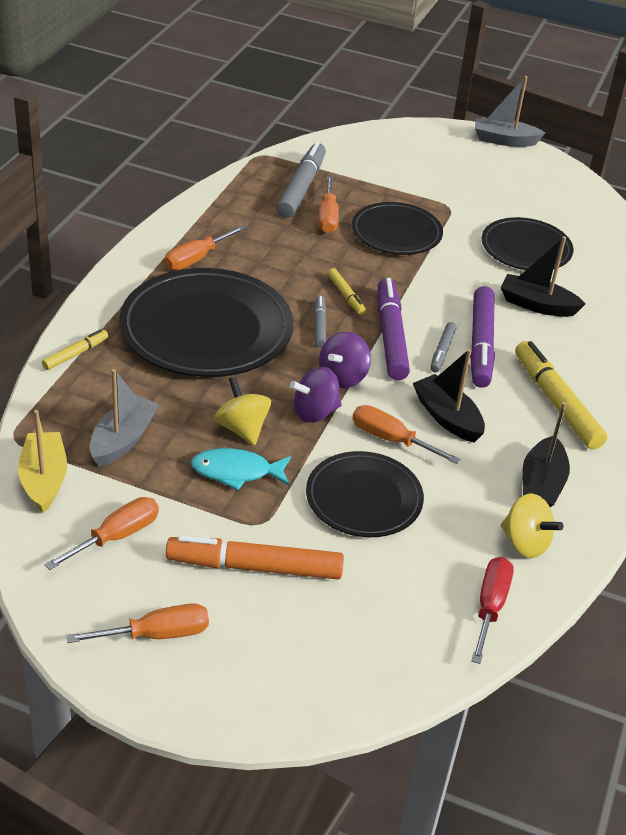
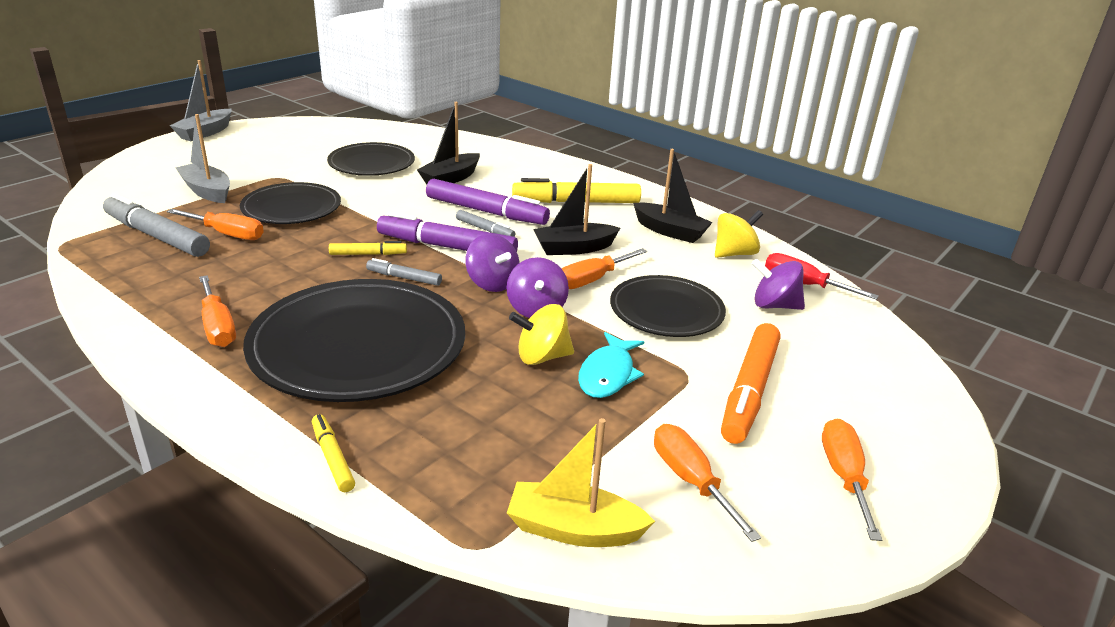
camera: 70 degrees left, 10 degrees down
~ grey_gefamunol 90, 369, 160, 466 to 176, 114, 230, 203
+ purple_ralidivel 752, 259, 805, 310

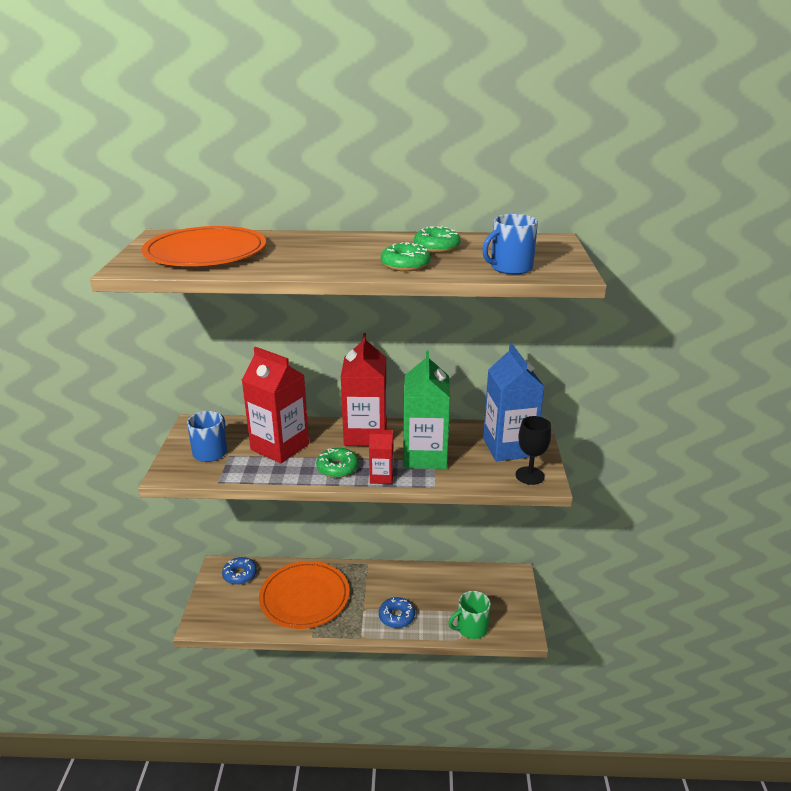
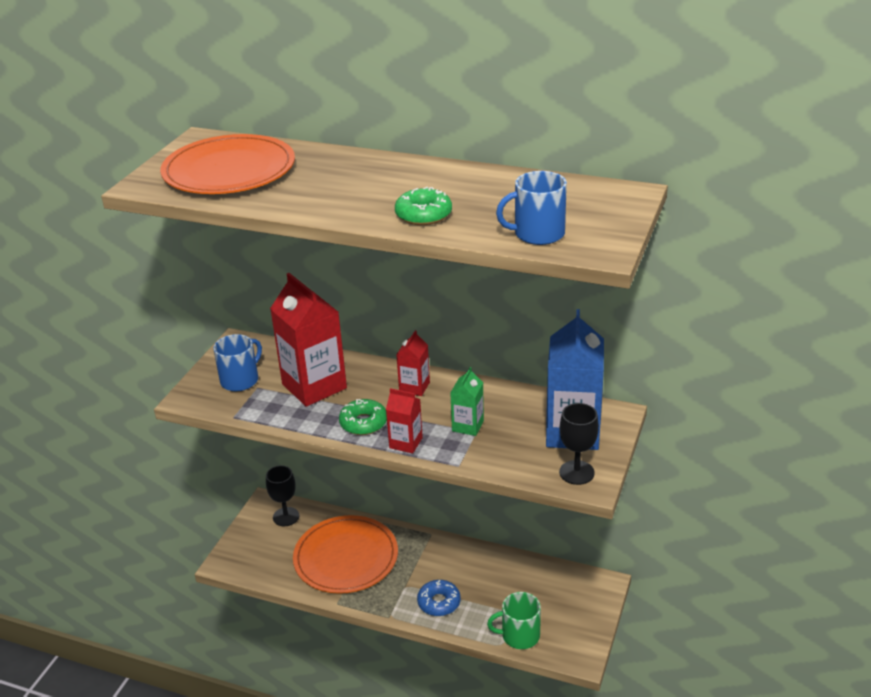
camera: 20 degrees right, 5 degrees up
- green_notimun 414, 226, 461, 253
~ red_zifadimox 341, 333, 387, 446 = 396, 330, 430, 396 x0.50
~ green_zifadimox 403, 350, 450, 469 = 450, 367, 484, 436 x0.50
~ blue_notimun 222, 557, 257, 585 to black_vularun 266, 465, 299, 526

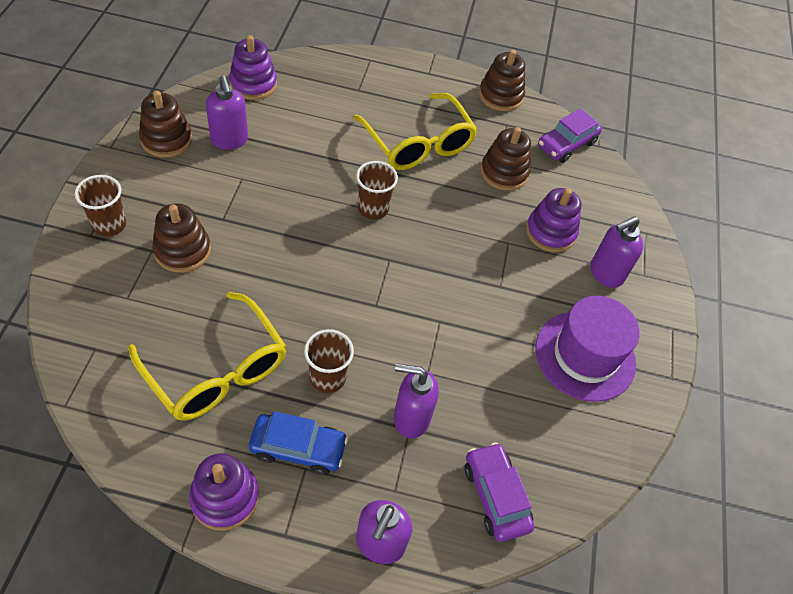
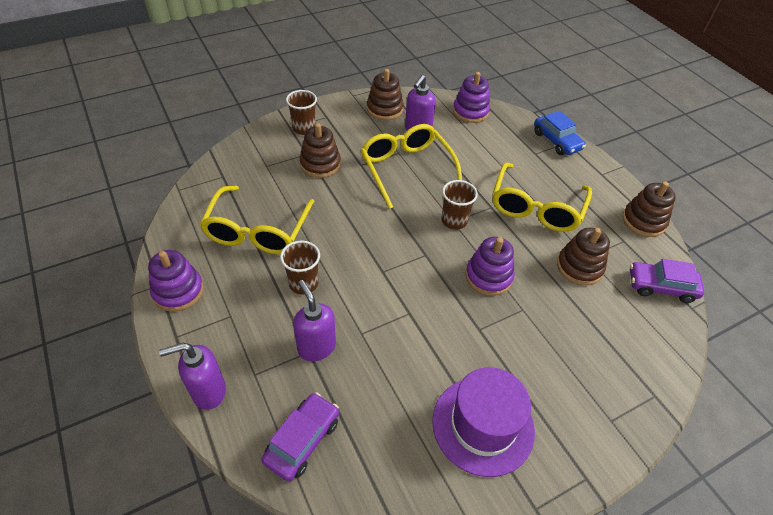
camera: 55 degrees right, 5 degrees down
~ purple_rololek 526, 188, 581, 252 to 465, 237, 514, 296
- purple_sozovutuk 591, 217, 643, 288
~ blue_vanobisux 249, 411, 348, 475 to 534, 111, 586, 155
+ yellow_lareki 361, 124, 462, 209

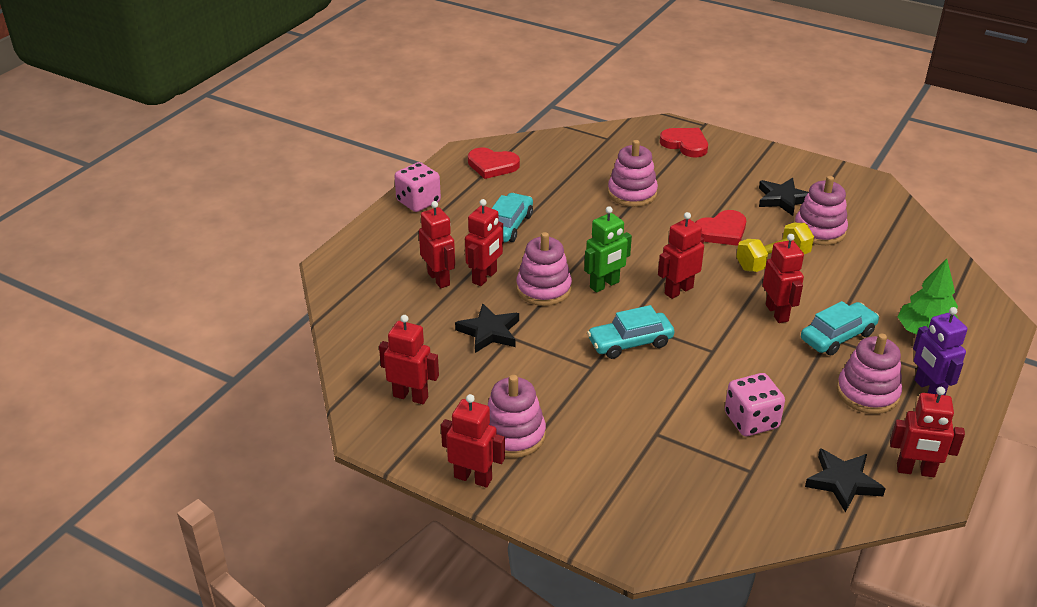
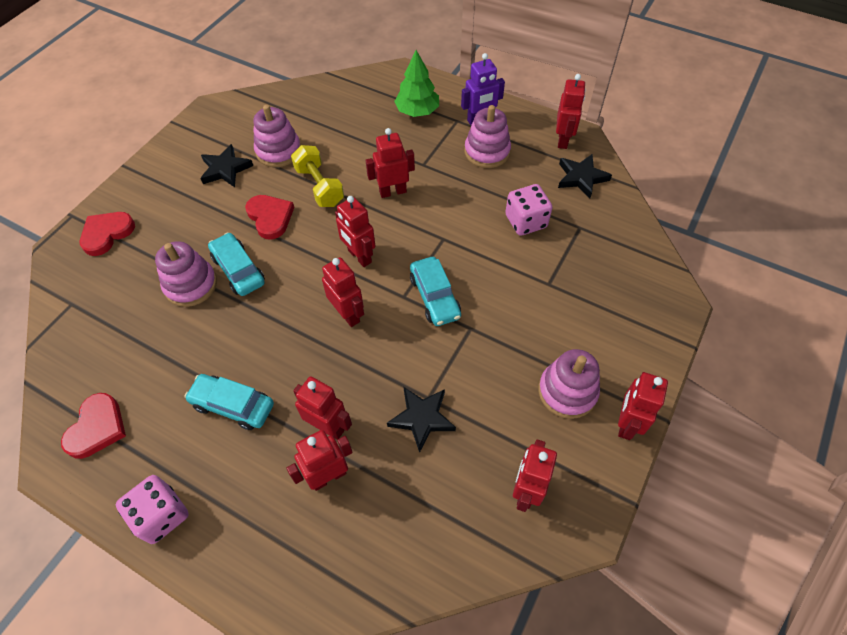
camera: 90 degrees left, 20 degrees up
~ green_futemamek 584, 206, 632, 293 to red_futemamek 322, 257, 364, 327
- pink_rololek 516, 232, 572, 306
~ turquoise_vanobisux 801, 301, 879, 355 to 208, 232, 265, 296

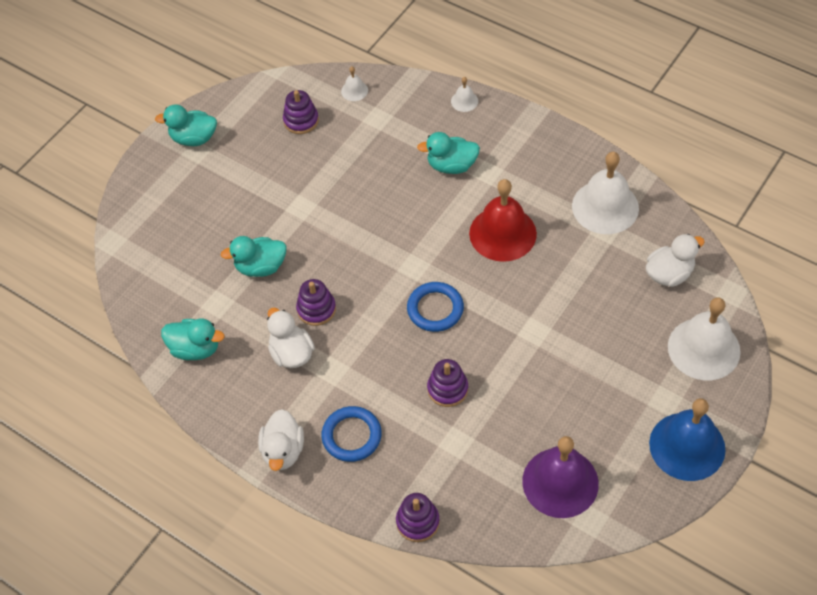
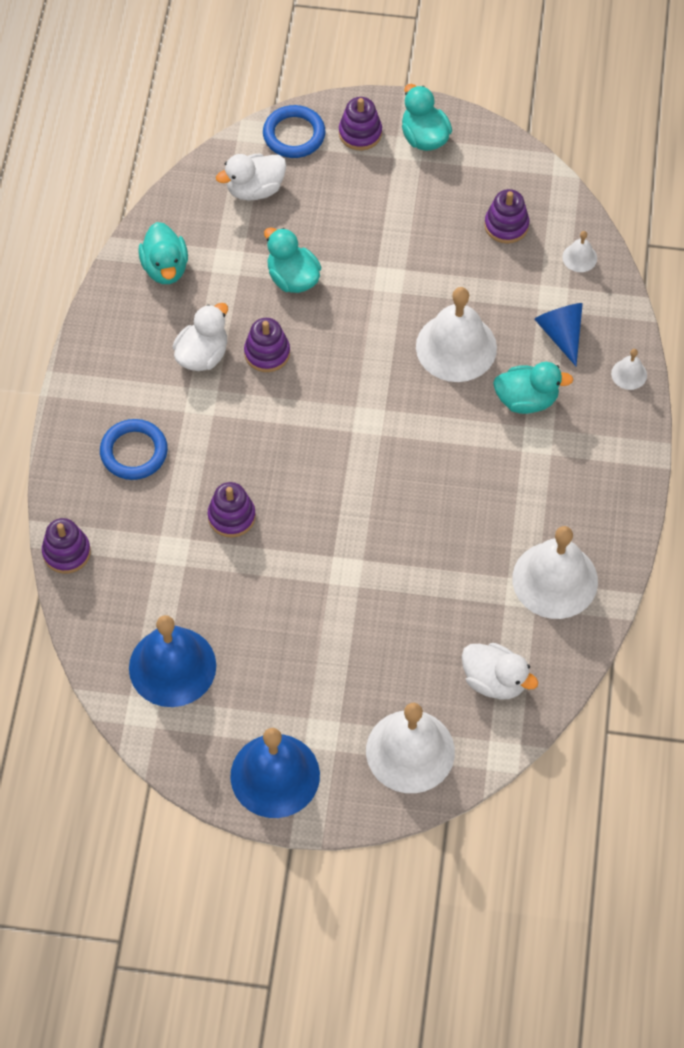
camera: 60 degrees right, 5 degrees up
~ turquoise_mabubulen 417, 132, 480, 174 = 493, 362, 573, 414 120 degrees clockwise
- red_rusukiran 469, 179, 537, 262
~ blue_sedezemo 407, 282, 464, 332 to 263, 105, 325, 158
~ white_mabubulen 258, 409, 304, 471 to 216, 154, 286, 201
~ purple_rusukiran 522, 436, 599, 518 to blue_rusukiran 129, 615, 216, 707
+ purple_rololek 339, 97, 382, 150
+ white_rusukiran 416, 287, 497, 382
+ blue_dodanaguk 534, 303, 583, 366

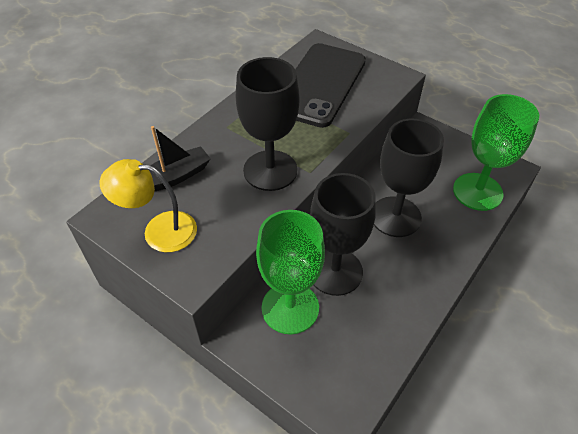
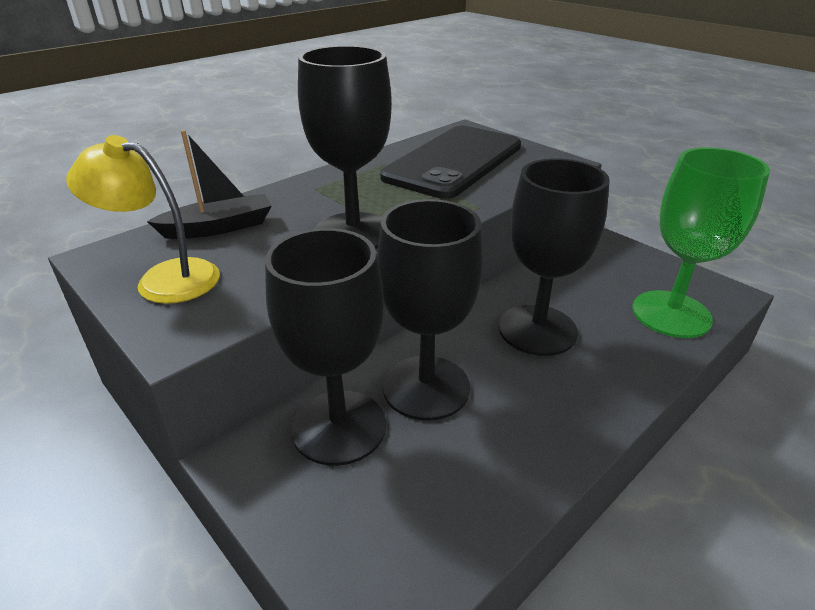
camera: 10 degrees right, 15 degrees down
~ green_vularun 256, 210, 325, 334 to black_vularun 265, 228, 386, 466

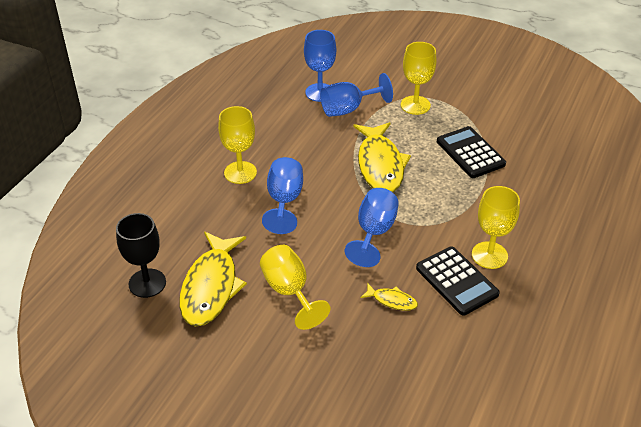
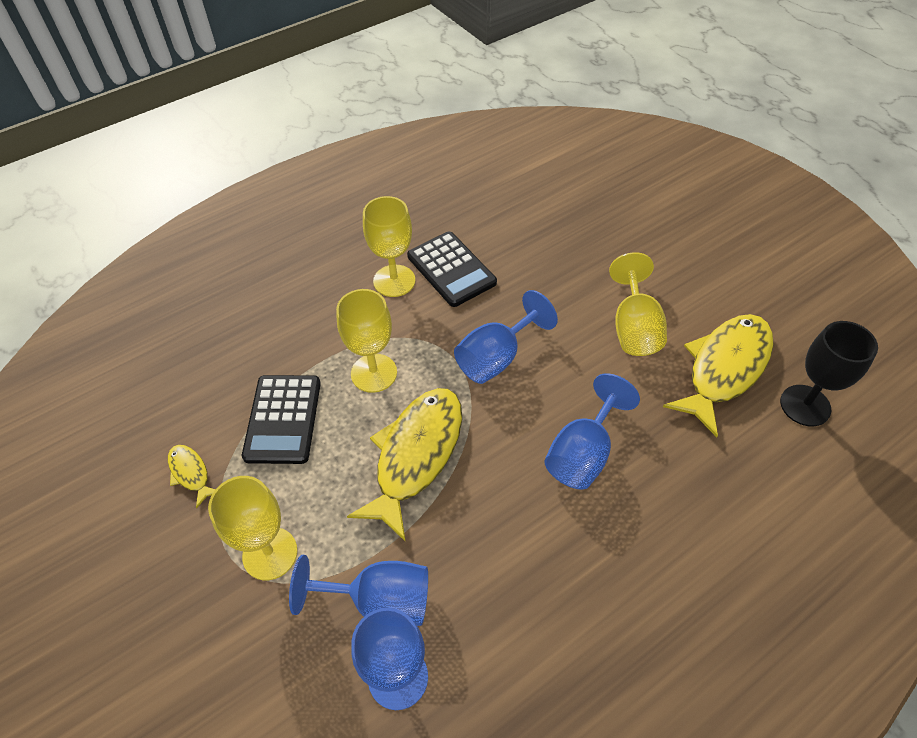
camera: 150 degrees left, 10 degrees up
~ yellow_vularun 218, 106, 257, 184 to 336, 289, 397, 393
~ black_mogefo 416, 247, 500, 316 = 407, 232, 497, 307 150 degrees clockwise
~ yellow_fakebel 360, 283, 418, 311 to 168, 445, 216, 509

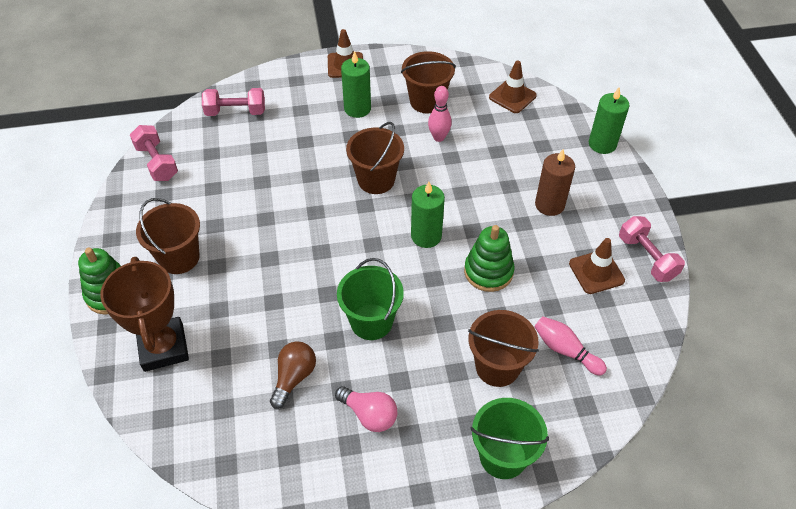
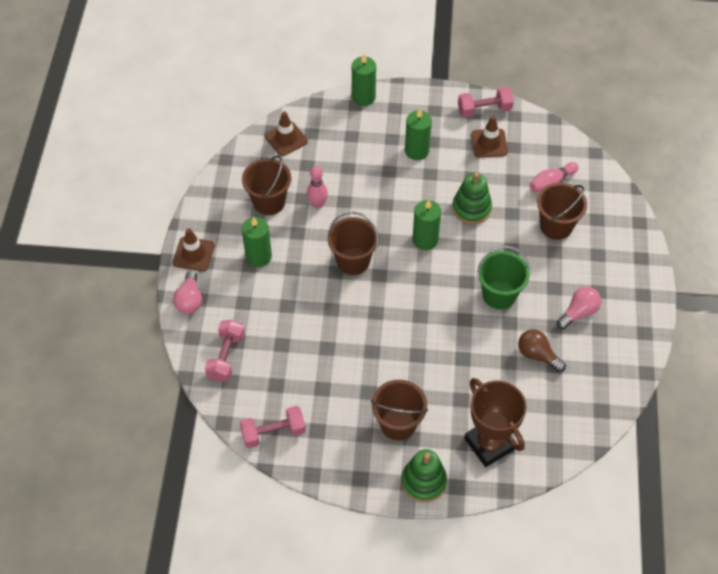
camera: 75 degrees left, 5 degrees up
~ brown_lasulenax 535, 149, 575, 216 to green_lasulenax 405, 109, 432, 160
~ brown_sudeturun 100, 257, 189, 372 = 464, 378, 527, 467 60 degrees clockwise
- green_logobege 470, 398, 549, 479
+ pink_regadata 173, 271, 202, 314

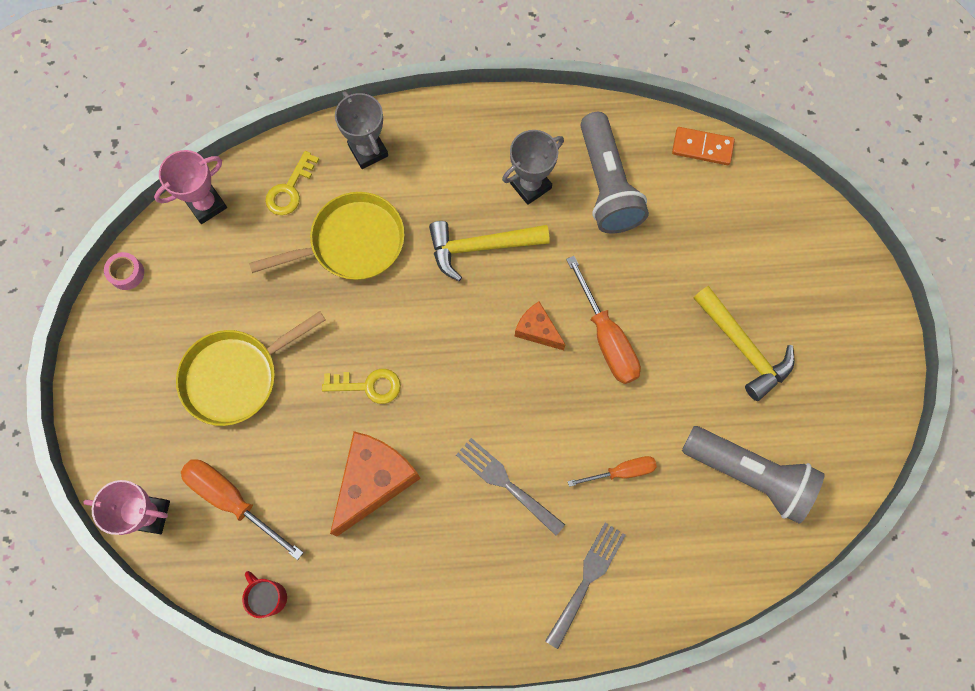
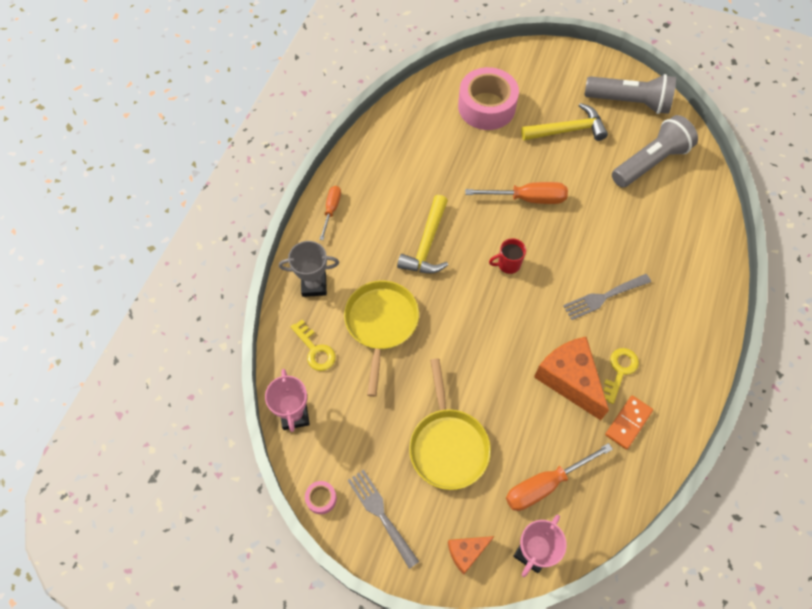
camera: 65 degrees left, 10 degrees down
~ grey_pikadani 580, 112, 649, 233 to 584, 74, 676, 114
~ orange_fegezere 672, 127, 735, 165 to 605, 395, 653, 450
- grey_sudeturun 502, 130, 564, 205
~ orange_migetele 515, 302, 566, 350 to 448, 536, 494, 574
~ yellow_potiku 322, 369, 401, 404 to 603, 348, 639, 404
~ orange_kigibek 568, 456, 657, 487 to 319, 186, 341, 240
~ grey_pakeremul 545, 523, 626, 649 to 347, 469, 419, 569
~ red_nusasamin 242, 571, 287, 618 to 489, 238, 526, 274
+ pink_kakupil 458, 67, 519, 130

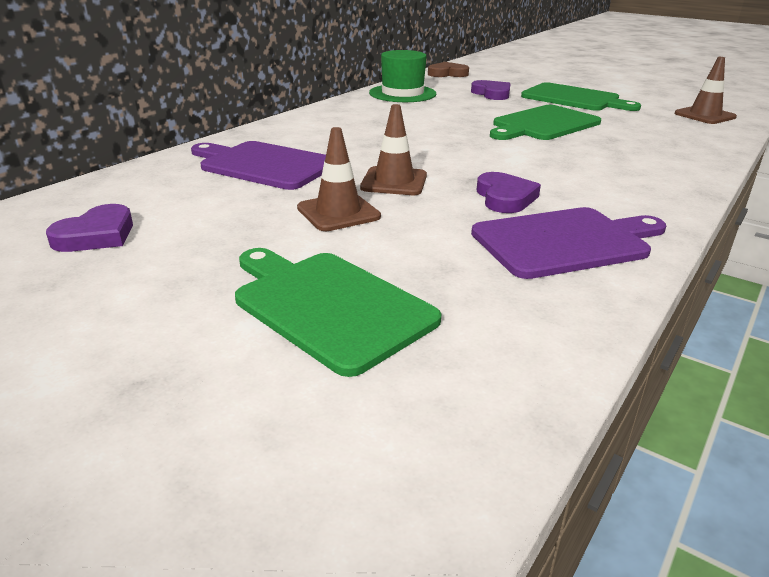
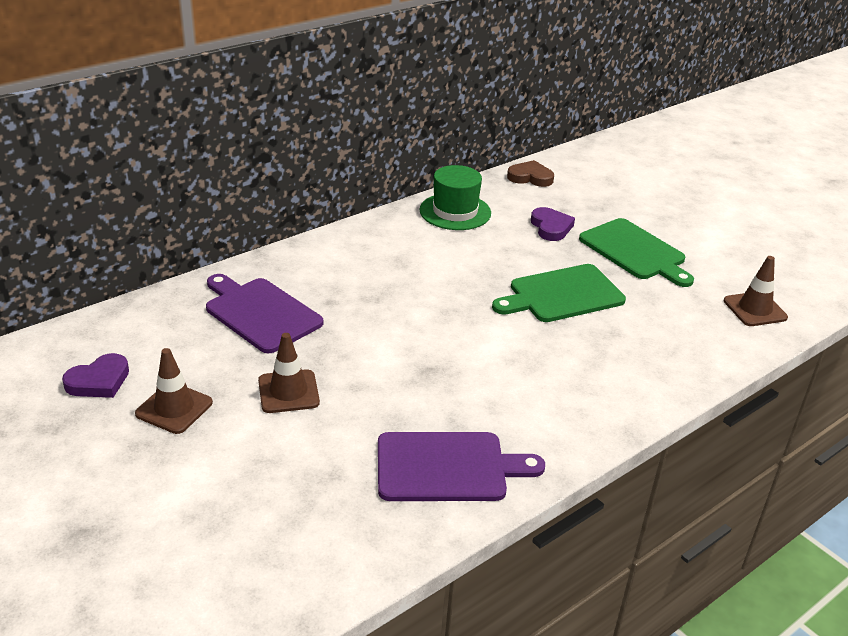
camera: 15 degrees right, 5 degrees up
~ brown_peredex 360, 104, 427, 195 to 135, 348, 213, 434
- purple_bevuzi 477, 172, 541, 213
- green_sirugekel 235, 248, 441, 377

